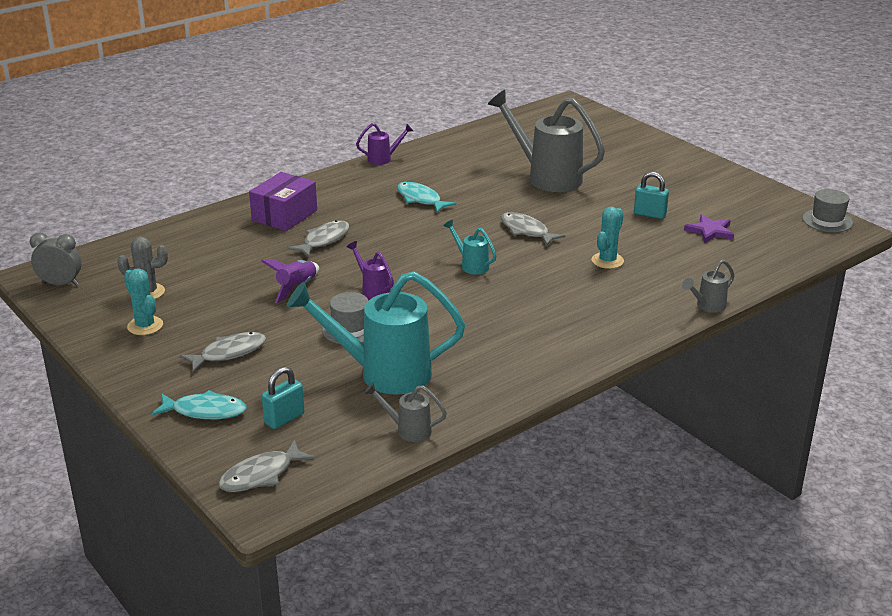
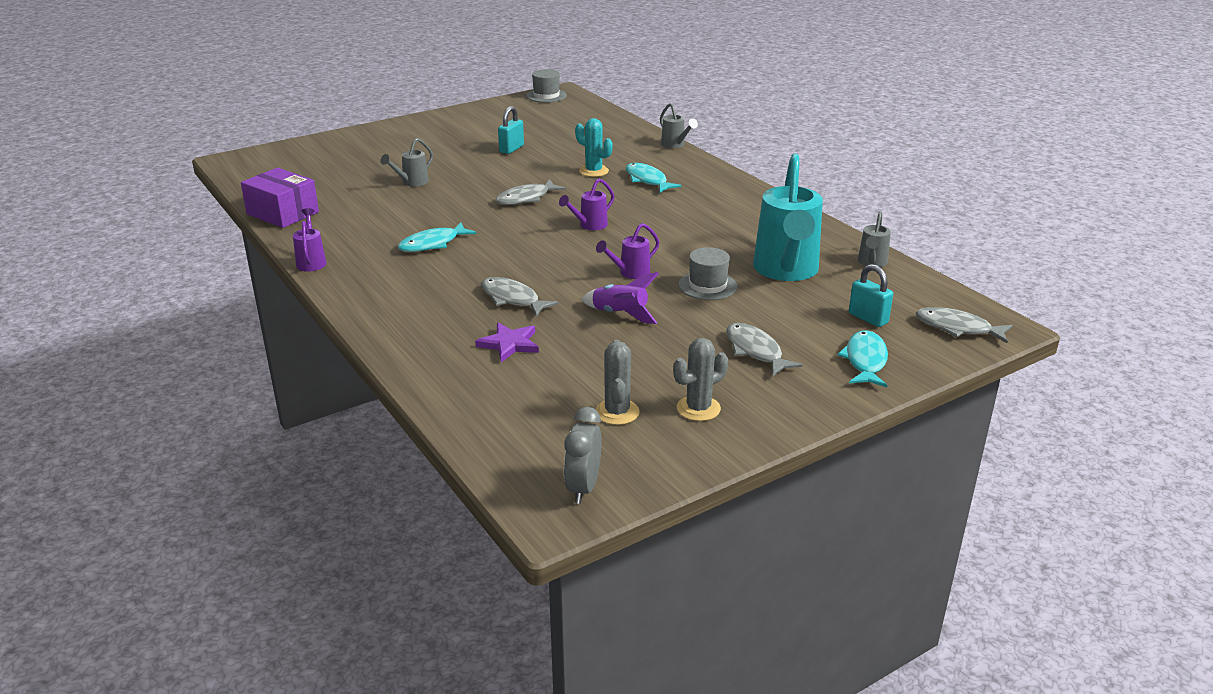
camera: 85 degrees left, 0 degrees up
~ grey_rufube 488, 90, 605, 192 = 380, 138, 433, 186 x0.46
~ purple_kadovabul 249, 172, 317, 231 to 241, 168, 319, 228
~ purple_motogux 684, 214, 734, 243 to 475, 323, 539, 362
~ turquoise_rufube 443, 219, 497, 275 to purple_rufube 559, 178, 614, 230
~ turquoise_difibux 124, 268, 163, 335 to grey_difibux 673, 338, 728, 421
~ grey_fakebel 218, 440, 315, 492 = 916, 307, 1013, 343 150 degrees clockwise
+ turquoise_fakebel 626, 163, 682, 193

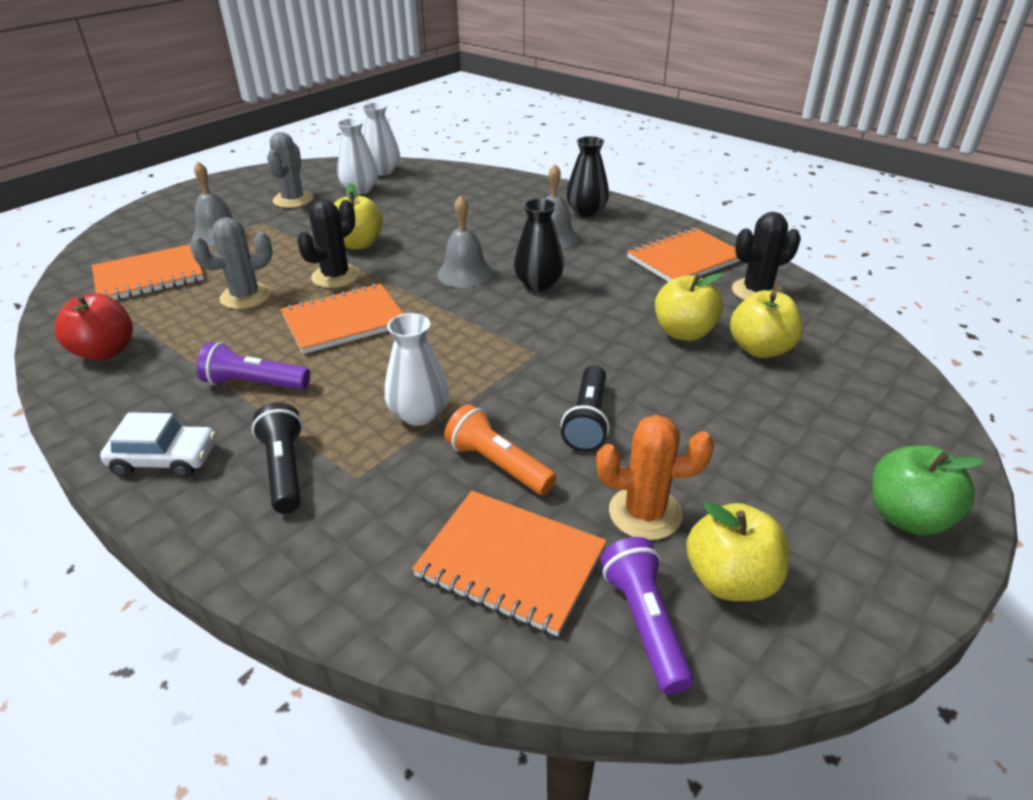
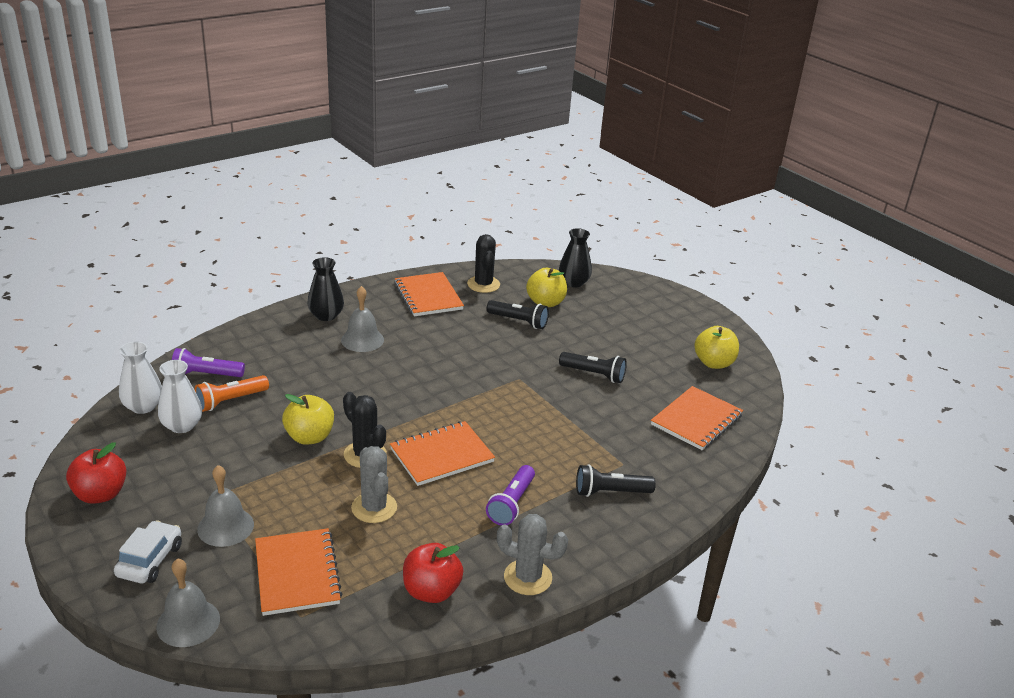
camera: 80 degrees left, 5 degrees down
~ grey_difibux 267, 132, 313, 208 to 497, 514, 568, 595
~ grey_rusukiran 437, 195, 493, 288 to 156, 559, 220, 647
~ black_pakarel 514, 198, 564, 291 to 559, 228, 592, 287
~ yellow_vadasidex 655, 273, 723, 341 to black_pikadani 487, 300, 549, 329
~ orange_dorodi 281, 283, 404, 354 = 390, 421, 495, 486 75 degrees clockwise
- white_pakarel 385, 313, 449, 426
~ orange_pikadani 444, 404, 557, 495 to 195, 375, 269, 412
~ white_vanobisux 100, 412, 216, 478 to 114, 520, 182, 583
- orange_difibux 596, 415, 714, 540
- green_vadasidex 872, 446, 985, 535
~ purple_pikadani 601, 537, 694, 695 to 172, 348, 245, 377
+ red_vadasidex 66, 442, 126, 504

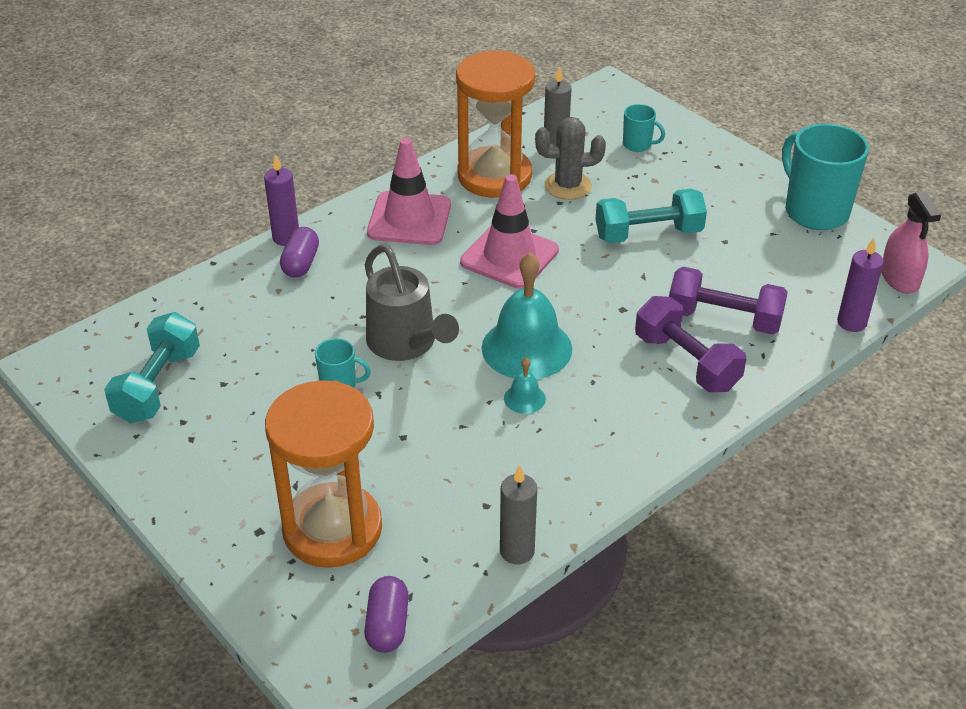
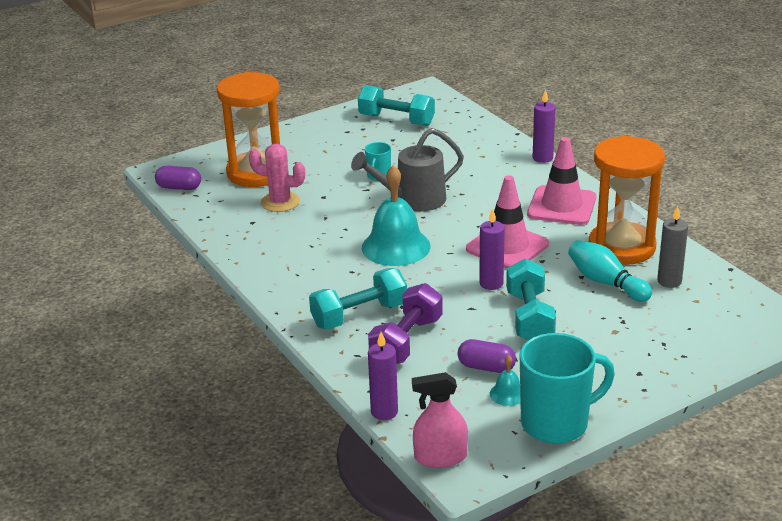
camera: 100 degrees right, 10 degrees down
- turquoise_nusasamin 623, 104, 665, 152
~ grey_difibux 535, 117, 606, 200 to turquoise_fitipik 568, 240, 652, 302
~ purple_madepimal 280, 227, 319, 278 to 457, 339, 516, 373
~ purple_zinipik 635, 296, 747, 392 to turquoise_zinipik 309, 268, 407, 329
~ turquoise_rusukiran 504, 358, 546, 414 to 490, 355, 520, 406
- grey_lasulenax 500, 465, 537, 564
+ pink_difibux 249, 143, 305, 212
+ purple_lasulenax 479, 208, 505, 290

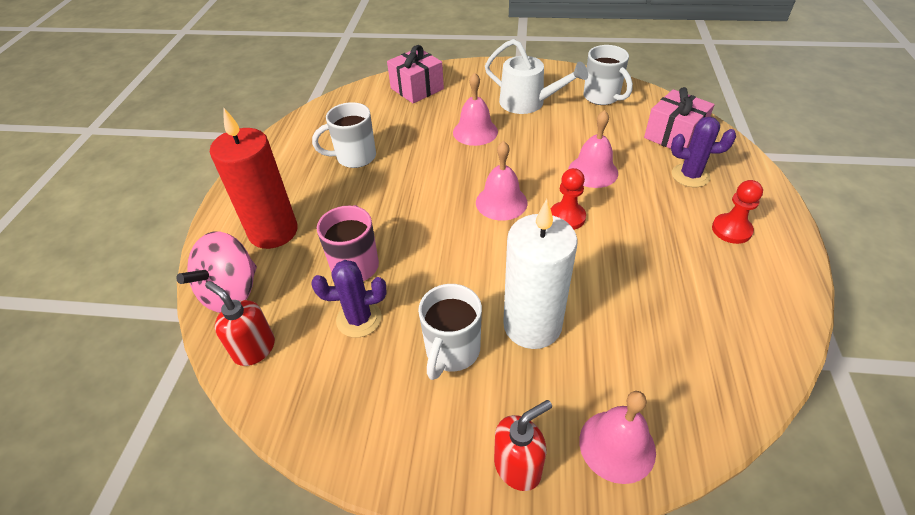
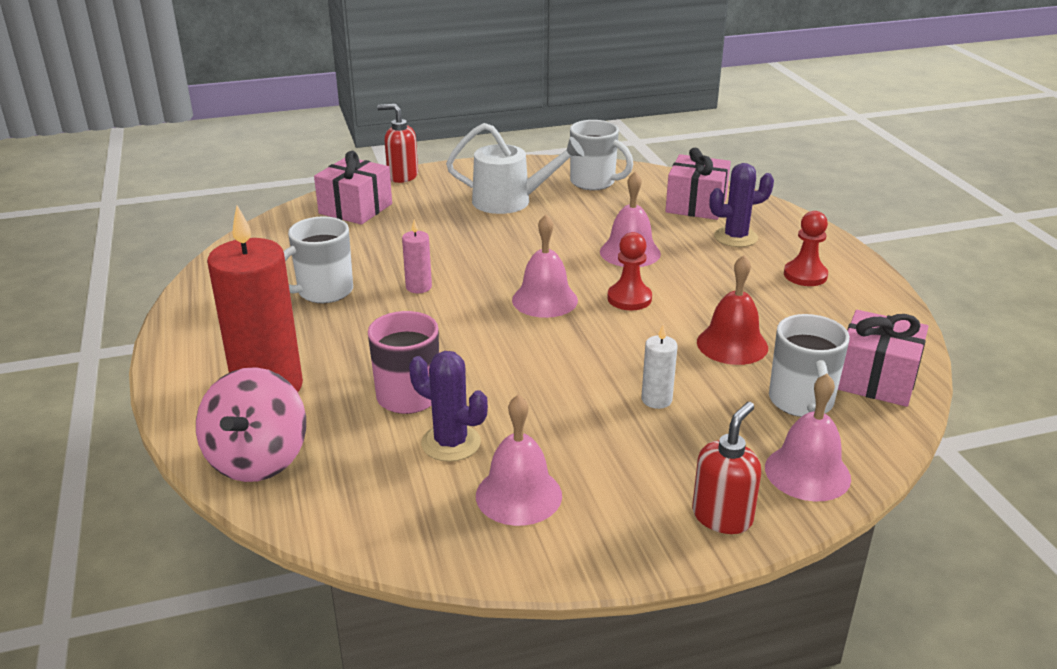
camera: 25 degrees left, 15 degrees down
~ pink_rusukiran 453, 72, 498, 146 to 476, 395, 562, 526
~ white_lasulenax 503, 199, 578, 349 = 641, 324, 678, 409 x0.44
~ purple_difibux 311, 260, 387, 338 = 409, 351, 488, 462 60 degrees clockwise
~ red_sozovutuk 205, 281, 275, 366 to 377, 104, 418, 183
~ white_nusasamin 418, 284, 482, 380 to 769, 314, 850, 417
+ pink_lasulenax 402, 219, 432, 293
+ red_rusukiran 697, 255, 768, 365
+ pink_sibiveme 838, 310, 929, 407

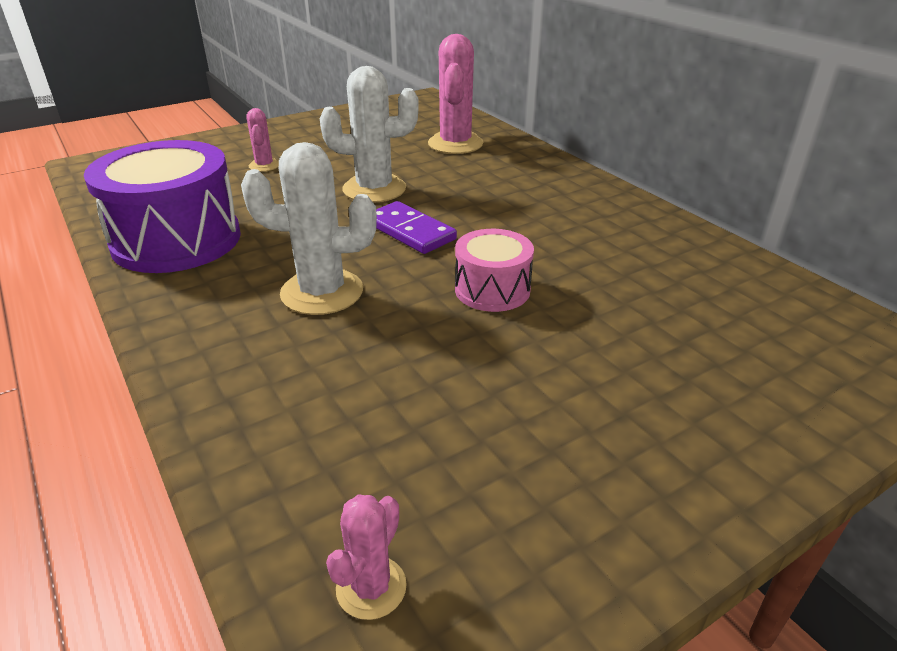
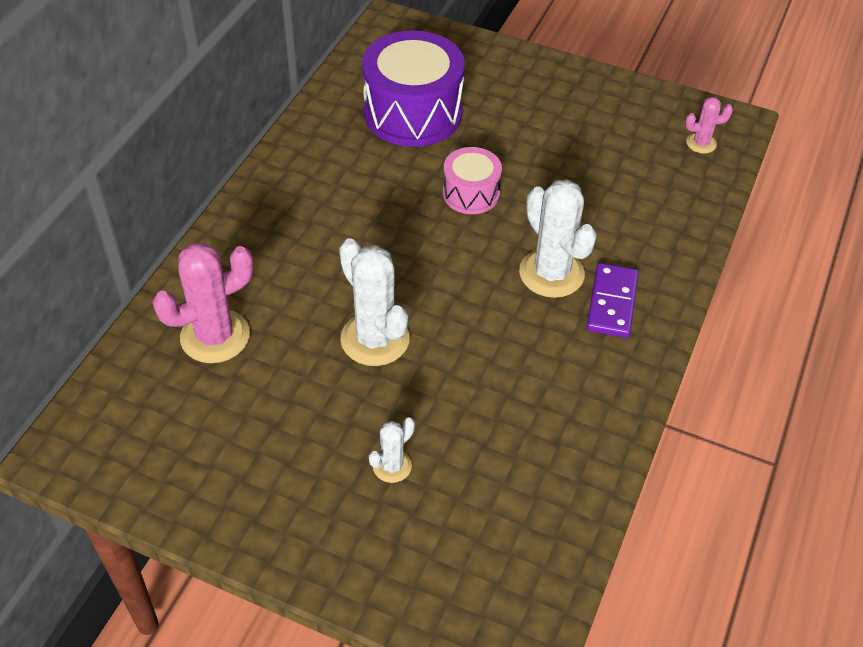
camera: 125 degrees left, 15 degrees up
~ pink_difibux 246, 108, 279, 172 to white_difibux 369, 417, 415, 483
~ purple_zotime 84, 140, 241, 273 to 362, 30, 465, 147
~ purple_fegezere 376, 201, 457, 254 to 586, 263, 639, 338

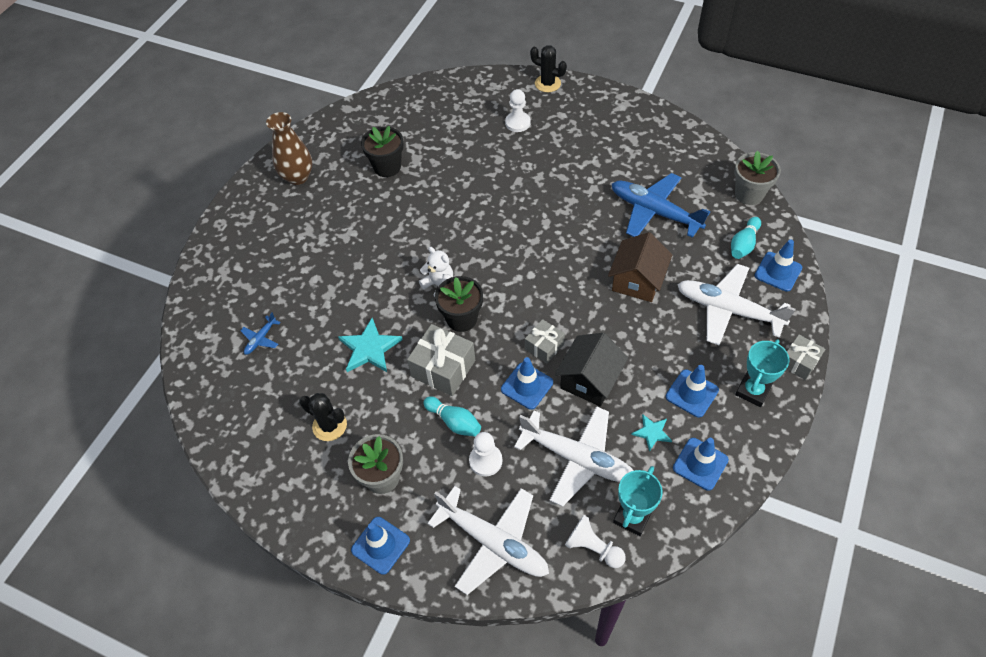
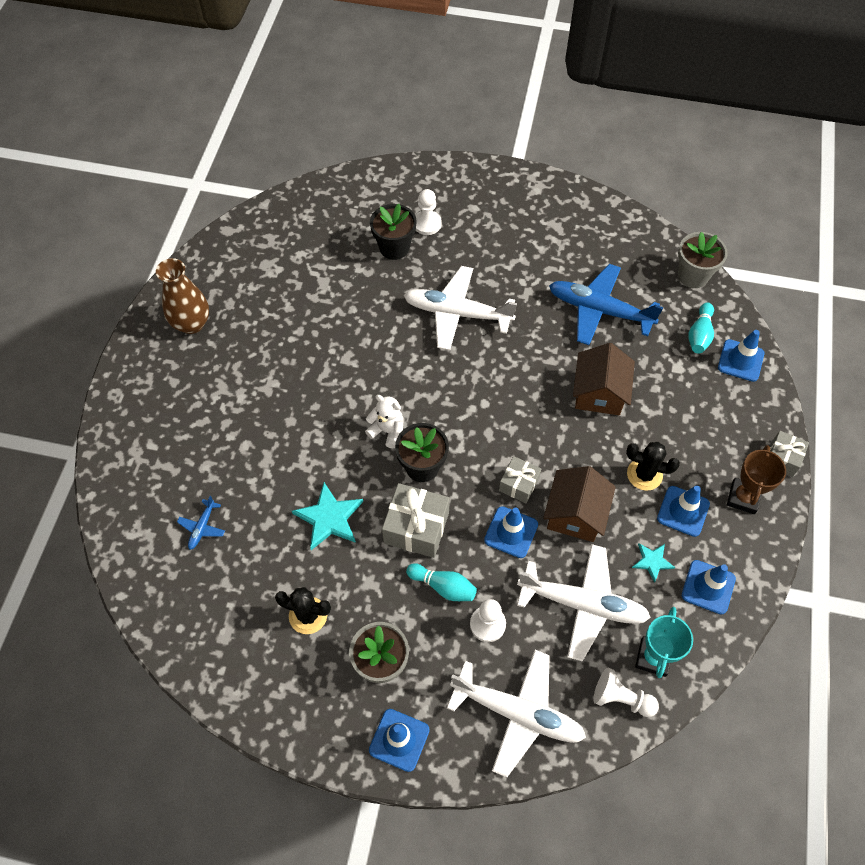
camera: 15 degrees left, 5 degrees up
~ black_difibux 530, 45, 567, 92 to 626, 442, 680, 491
~ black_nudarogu 361, 126, 404, 177 to 370, 204, 417, 260
~ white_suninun 677, 264, 796, 345 to 404, 266, 517, 350
~ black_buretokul 555, 333, 628, 407 to brown_buretokul 543, 466, 616, 542
~ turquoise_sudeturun 735, 339, 789, 407 to brown_sudeturun 727, 445, 786, 514

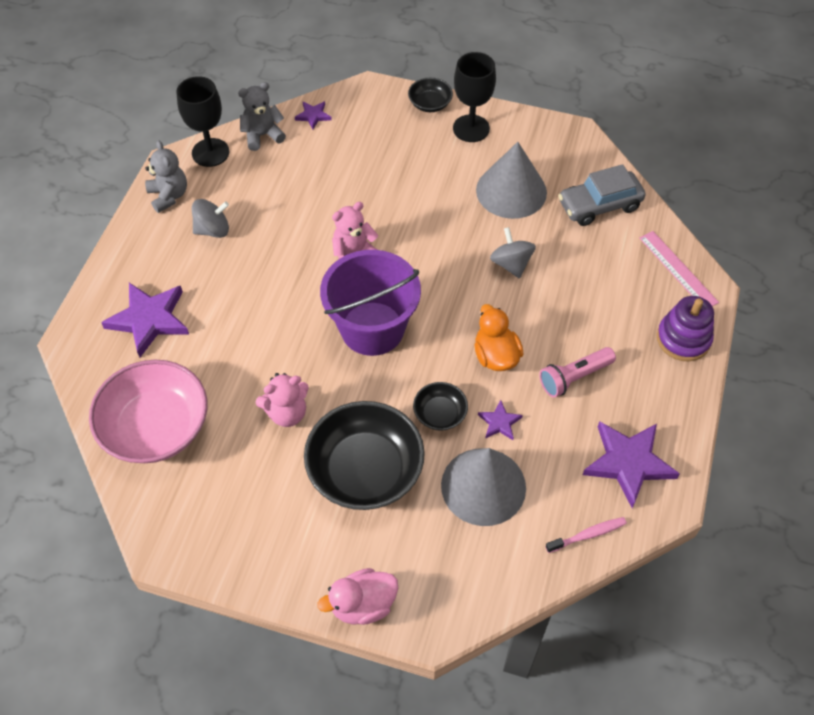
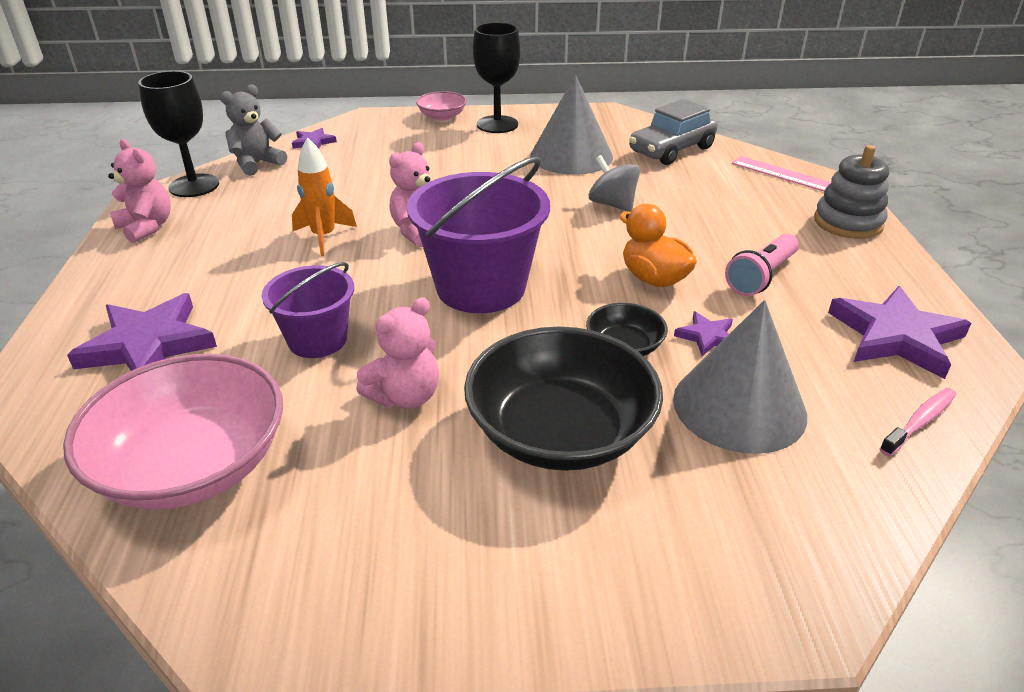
camera: 20 degrees left, 20 degrees down
~ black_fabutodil 408, 78, 453, 112 to pink_fabutodil 416, 91, 467, 121
~ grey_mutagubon 145, 140, 187, 213 to pink_mutagubon 108, 139, 171, 243
- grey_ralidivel 192, 199, 229, 238
~ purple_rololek 657, 296, 714, 361 to grey_rololek 814, 145, 889, 239
- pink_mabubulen 317, 568, 398, 625
+ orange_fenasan 292, 137, 357, 256
+ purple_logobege 262, 262, 354, 358

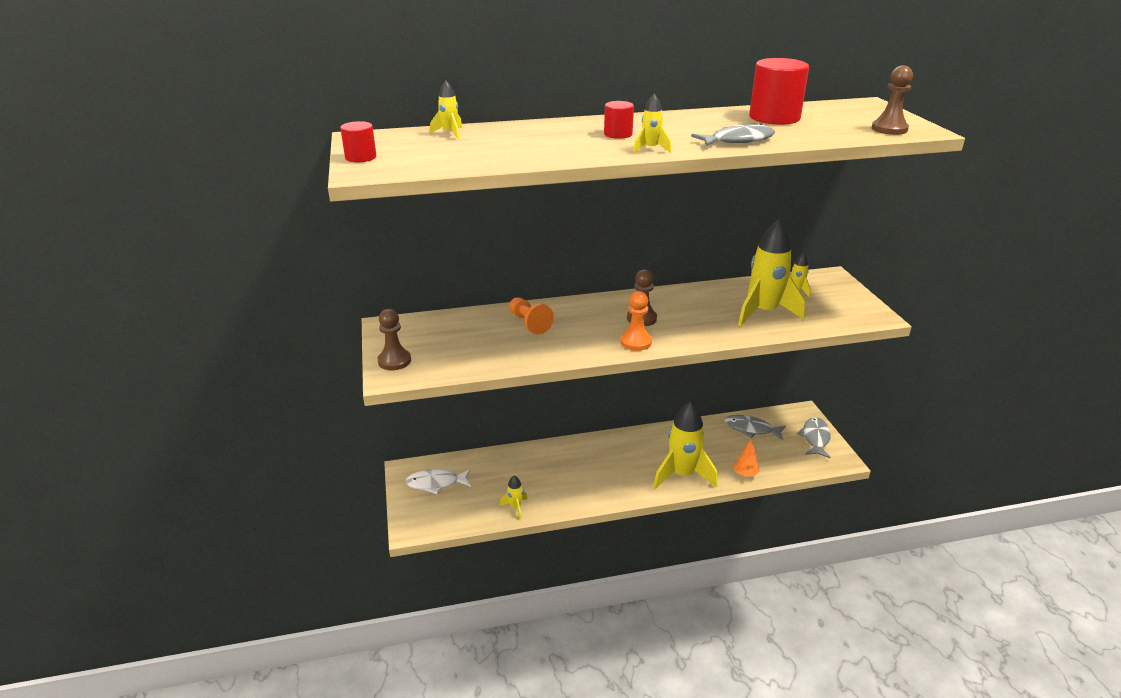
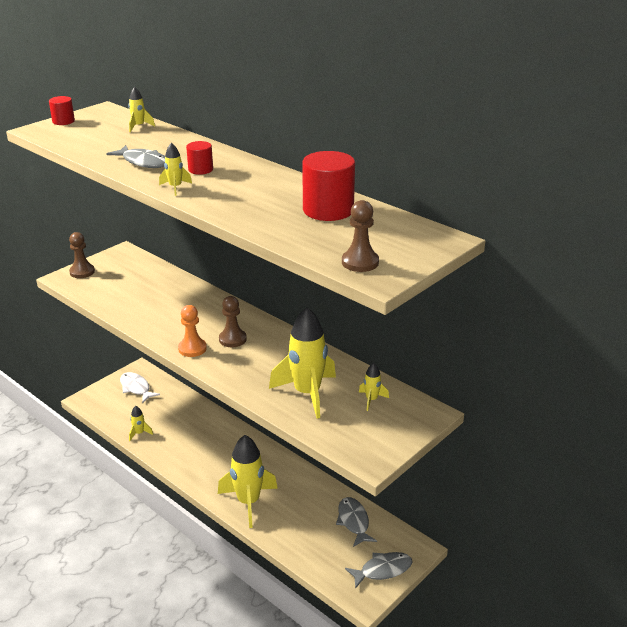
camera: 55 degrees right, 0 degrees up
~ grey_fakebel 691, 123, 775, 146 to 106, 145, 165, 168
- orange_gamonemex 509, 297, 554, 334
- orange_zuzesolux 733, 438, 760, 477

